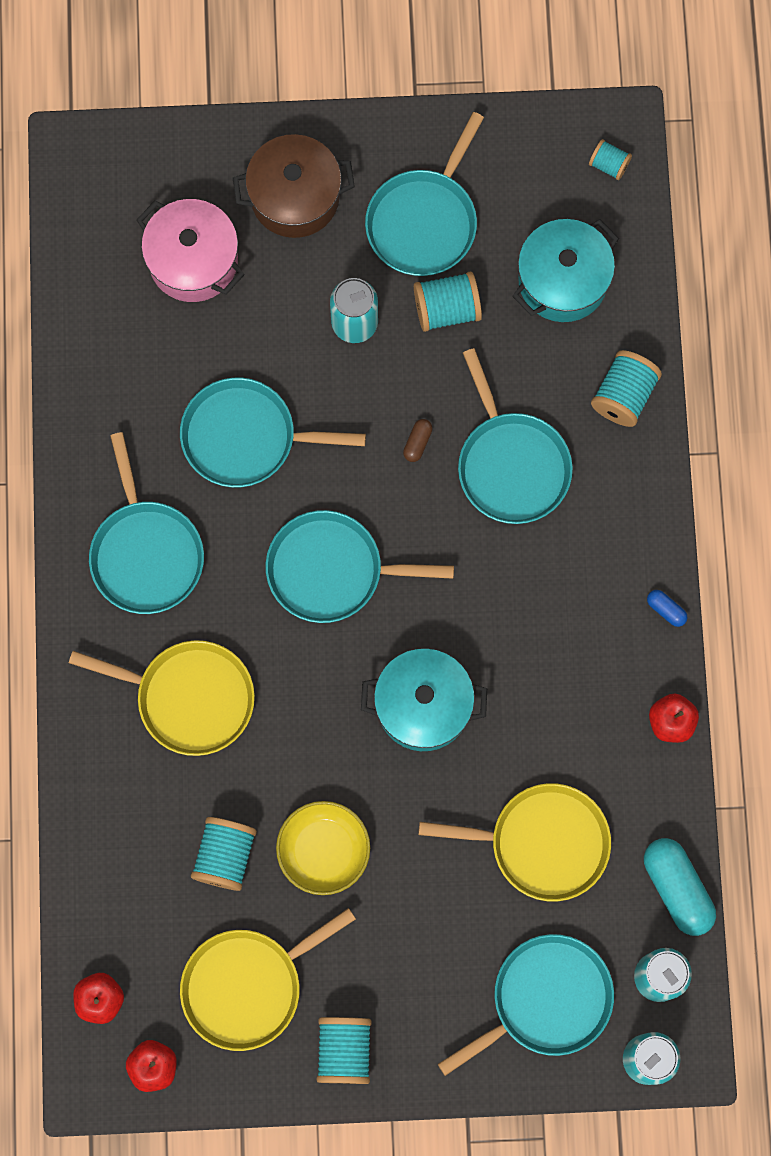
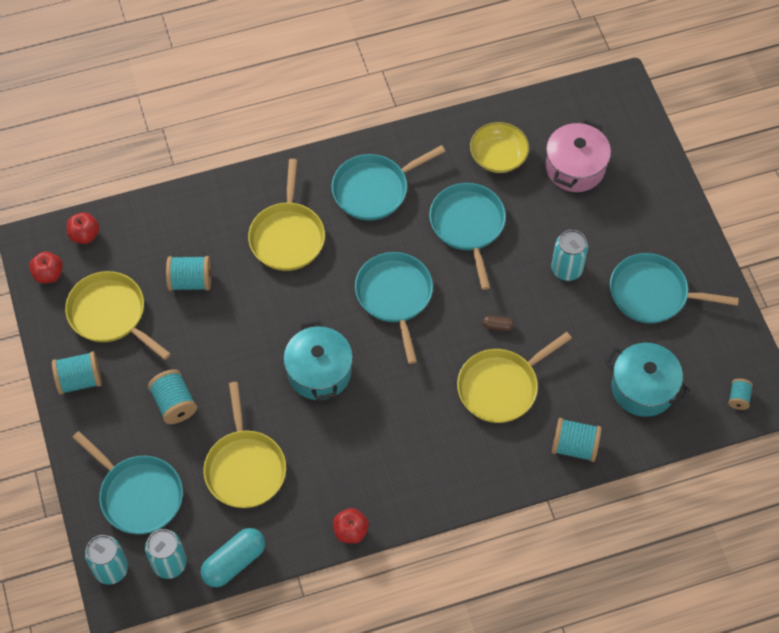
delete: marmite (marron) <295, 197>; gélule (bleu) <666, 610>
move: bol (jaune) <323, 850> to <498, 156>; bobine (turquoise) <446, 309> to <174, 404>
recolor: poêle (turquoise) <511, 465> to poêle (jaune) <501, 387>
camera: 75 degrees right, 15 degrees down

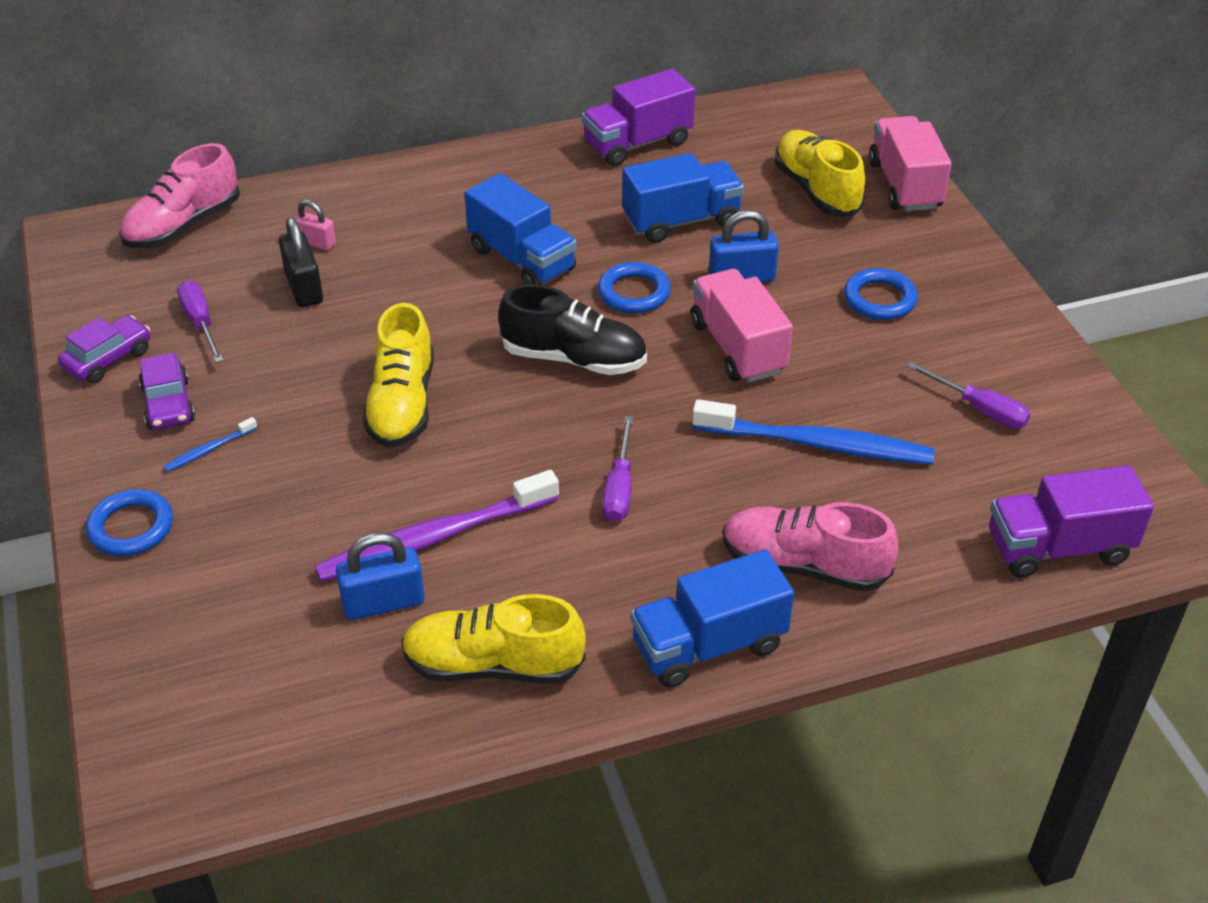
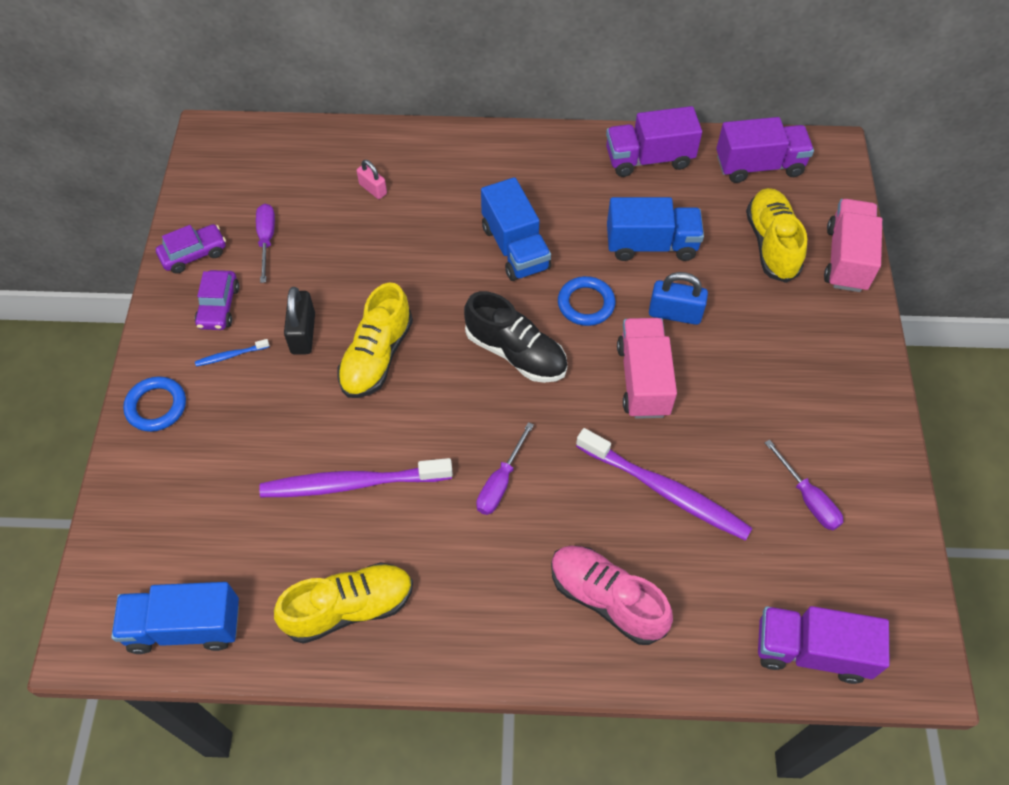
delete: chaussure (rose) <183, 225>; cadenas (bleu) <383, 602>; anneau (bleu) <879, 299>
insert: camion (violet) <759, 165>
move: cadenas (noir) <304, 288> to <303, 333>; camion (bleu) <708, 645> to <185, 627>
recolor: brosse à dents (bleu) <816, 444> to brosse à dents (violet) <664, 490>
rotate: chaussure (jaune) <493, 665> = <349, 608> 135 degrees clockwise
camera: 20 degrees right, 15 degrees up

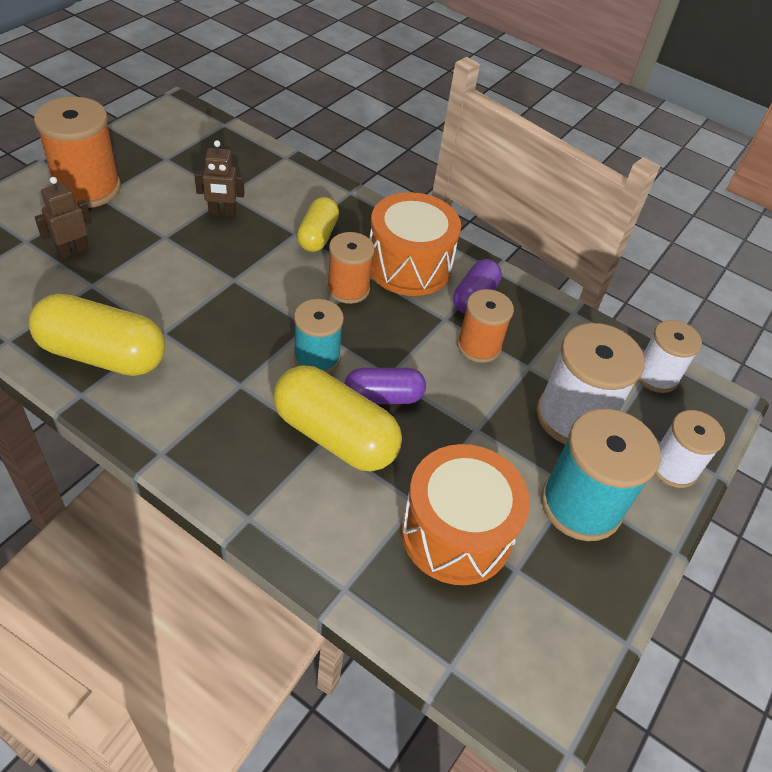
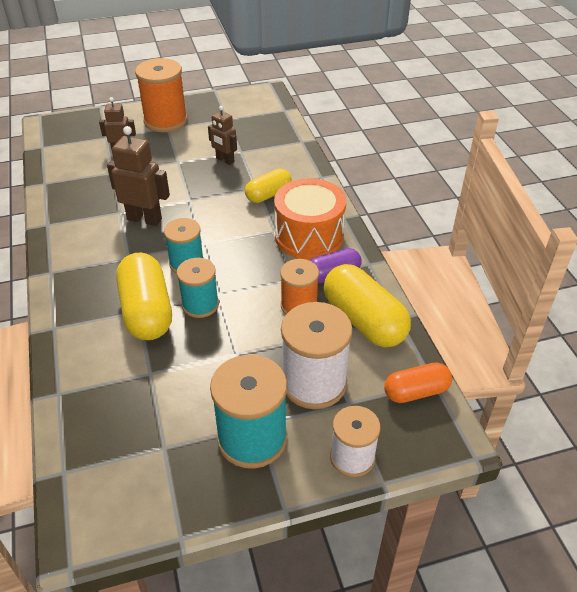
delete: bobine (orange) <348, 289>; tambour (orange) <456, 532>
insert: robot (marron) <144, 219>
move: gélule (jaune) <103, 354> to <364, 320>
replace: gélule (violet) <383, 397> to bobine (turquoise) <200, 304>; bobine (blanc) <656, 376> to gélule (orange) <416, 392>
camera: 45 degrees right, 5 degrees down

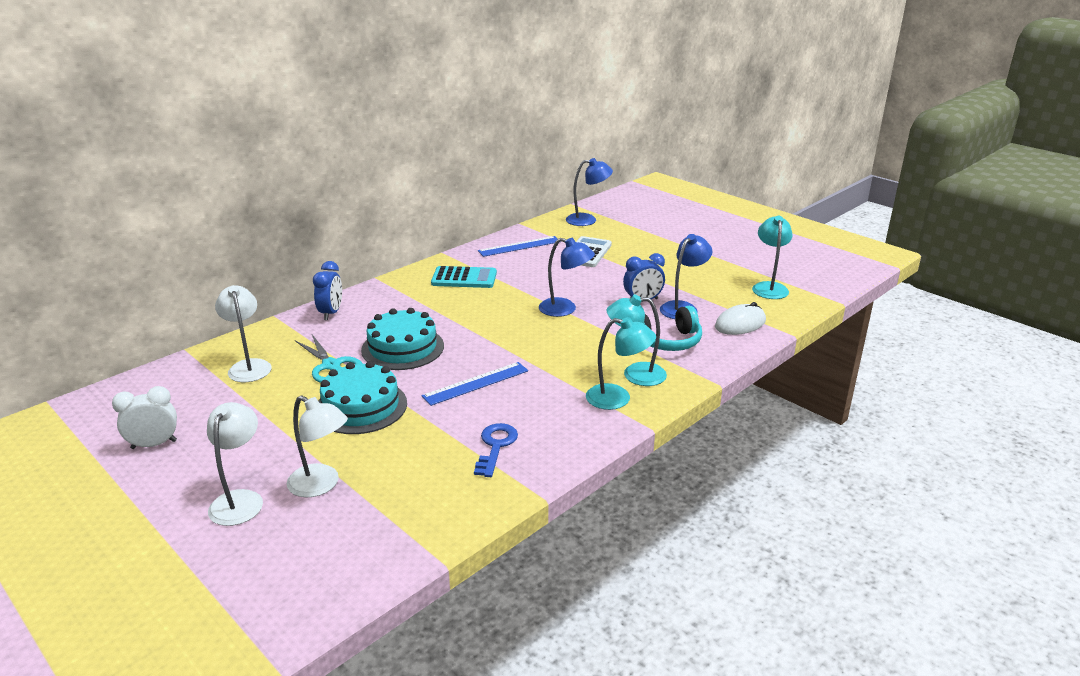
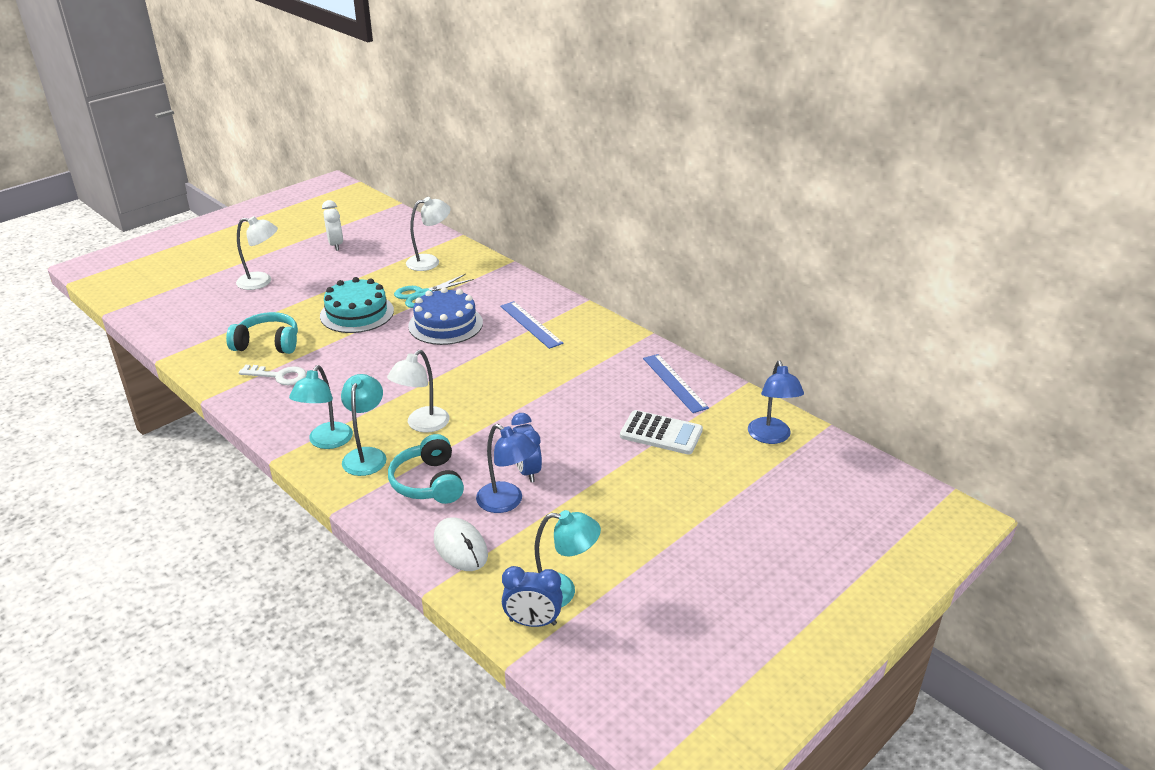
delete: calculatrice (turquoise) <464, 278>; lampe (bleu) <565, 309>
insert: casque audio (turquoise) <268, 343>
move: lampe (blanc) <321, 485> to <422, 425>; réveil (bleu) <331, 313> to <533, 622>; règle (bleu) <476, 383> to <531, 324>
recolor: gâteau (turquoise) <402, 348> to gâteau (bleu) <445, 324>; clé (bleu) <495, 446> to clé (blanc) <279, 376>
camera: 90 degrees right, 5 degrees up

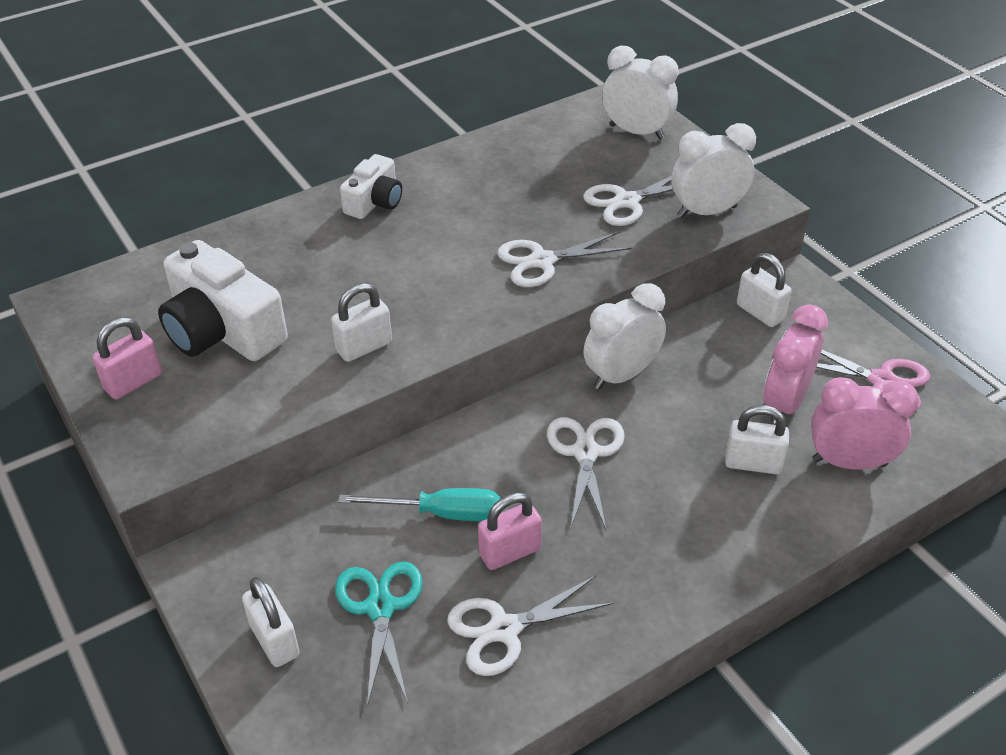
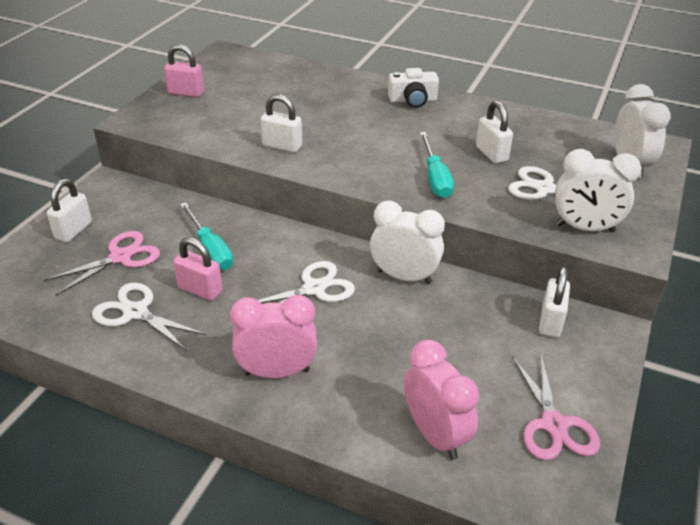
delete: appareil photo (blanc) <222, 330>
move: cadenas (blanc) <753, 463> to <491, 154>; réveil (rose) <785, 402> to <277, 372>
replace: ciseaux (blanc) <542, 261> to tournevis (turquoise) <435, 178>
recolor: ciseaux (turquoise) <380, 608> to ciseaux (rose) <120, 257>
rotate: réveil (blanc) <707, 212> = <585, 228> 150 degrees clockwise
camera: 55 degrees right, 5 degrees down

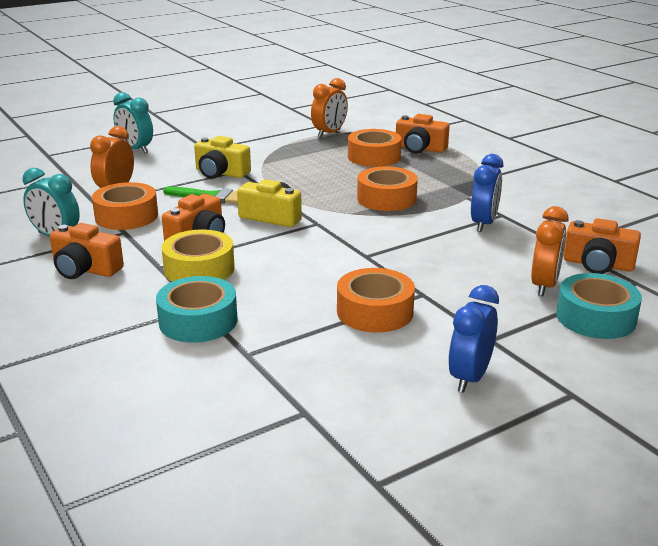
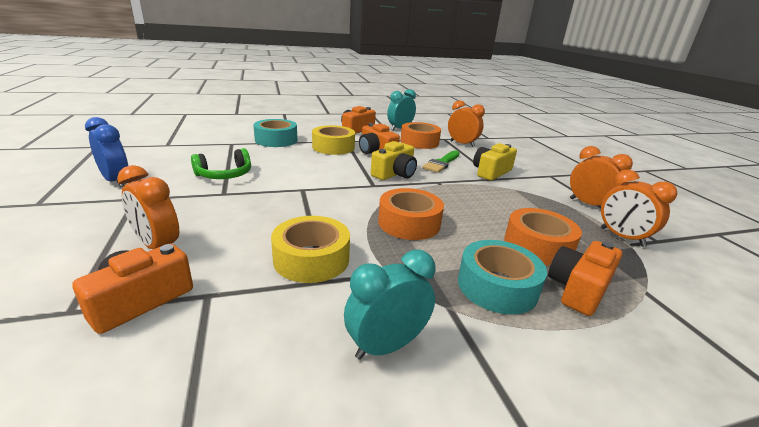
insert: réveil (orange) <588, 204>
move: réveil (turquoise) <135, 149> to <386, 346>; ruban adhésif (turquoise) <595, 317> to <497, 286>
replace: ruban adhésif (orange) <375, 312> to casque audio (vert) <225, 175>; réveil (bleu) <484, 224> to ruban adhésif (jaune) <311, 259>
camera: 105 degrees right, 0 degrees up

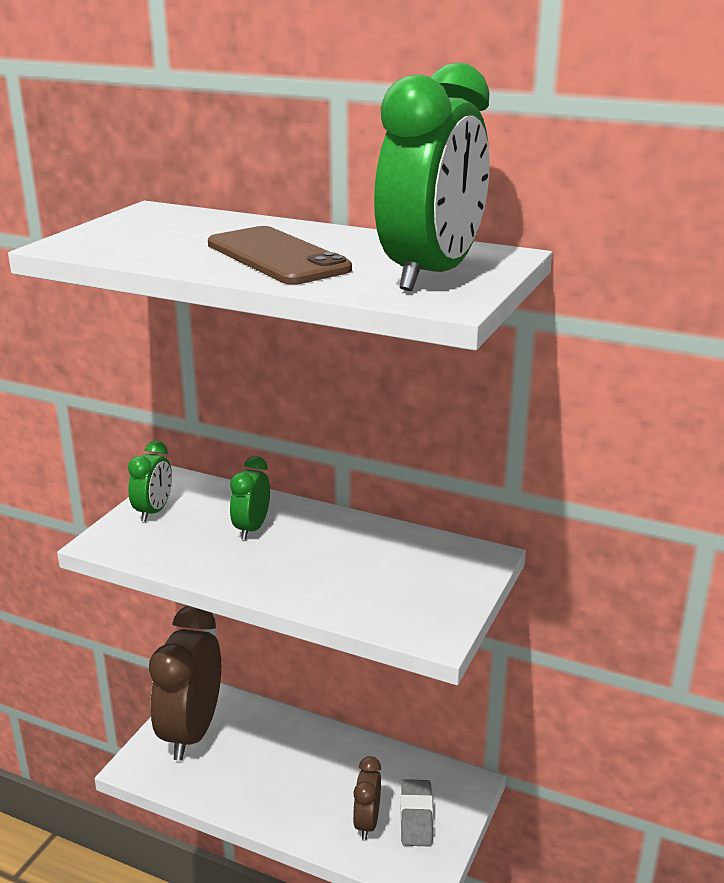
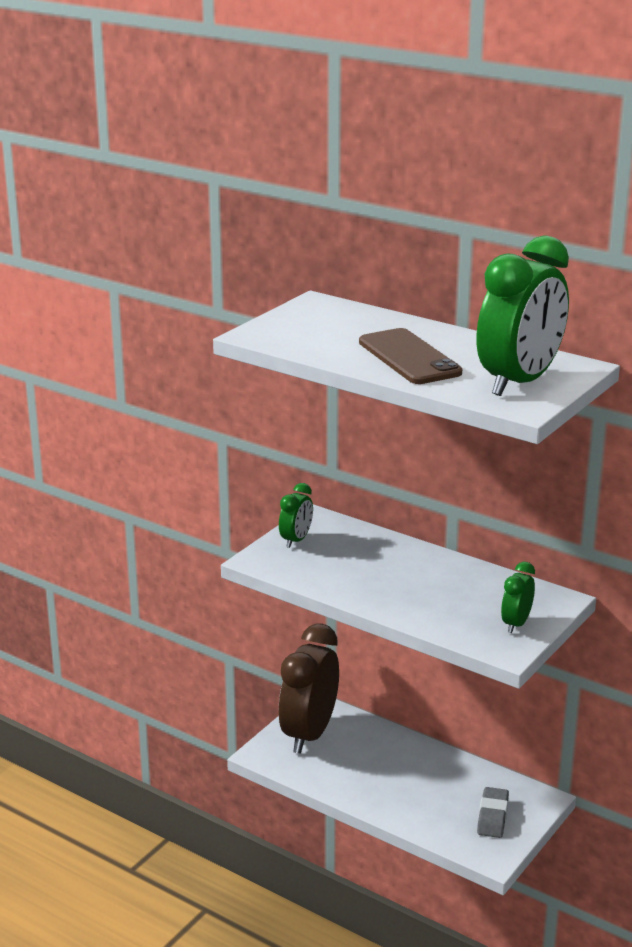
delete: réveil (marron) <367, 823>
move: réveil (vert) <251, 528> to <516, 624>
camera: 10 degrees right, 0 degrees up

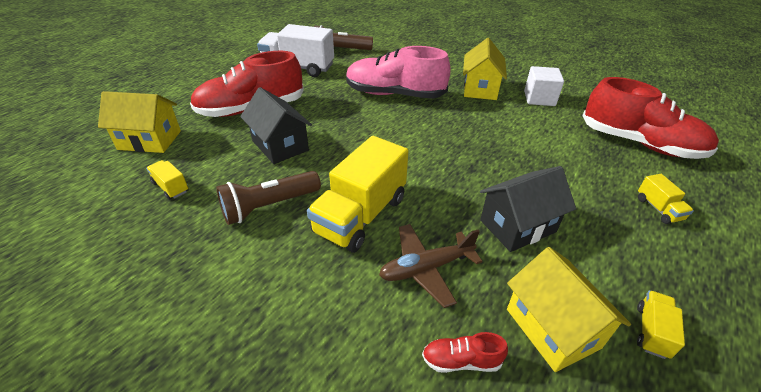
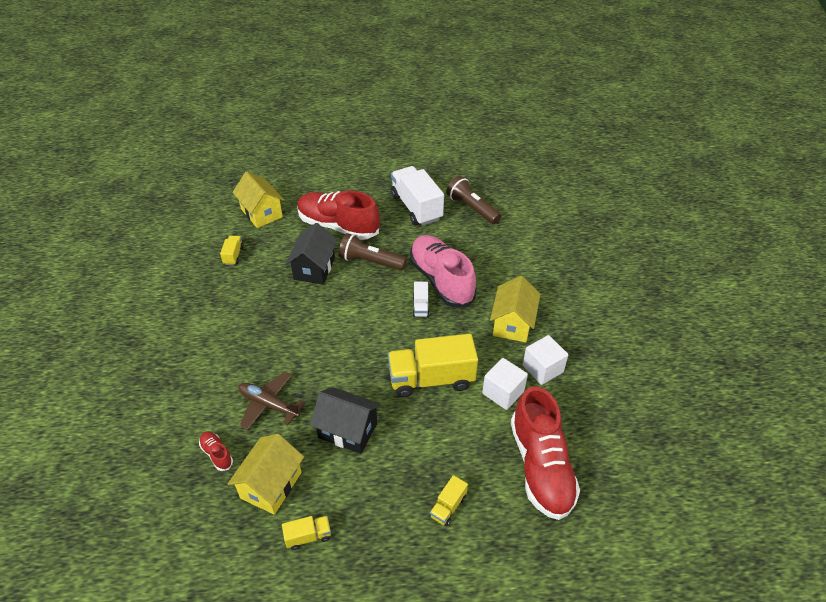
insert: camion (blanc) <421, 306>; cube (blanc) <503, 392>
move: lampe de poche (marron) <269, 206> to <370, 261>; camion (jaune) <361, 215> to <431, 379>
rotate: maison (jaune) <480, 89> = <512, 323> 45 degrees counterclockwise
camera: 50 degrees right, 5 degrees up

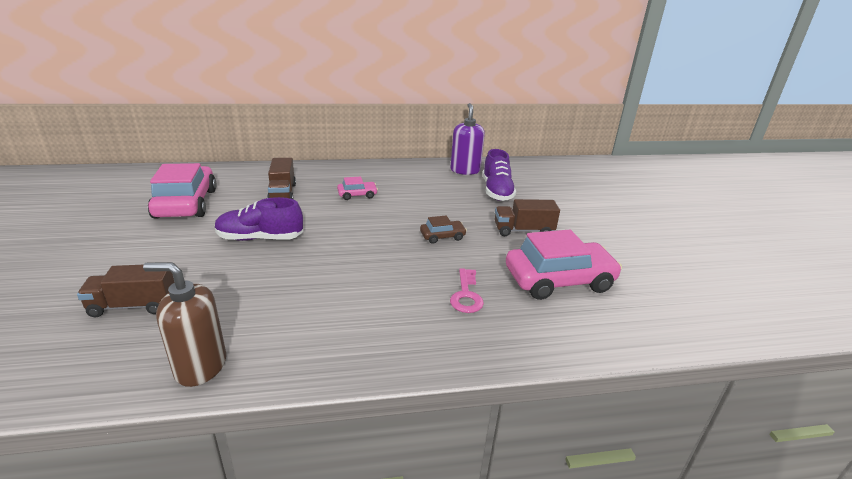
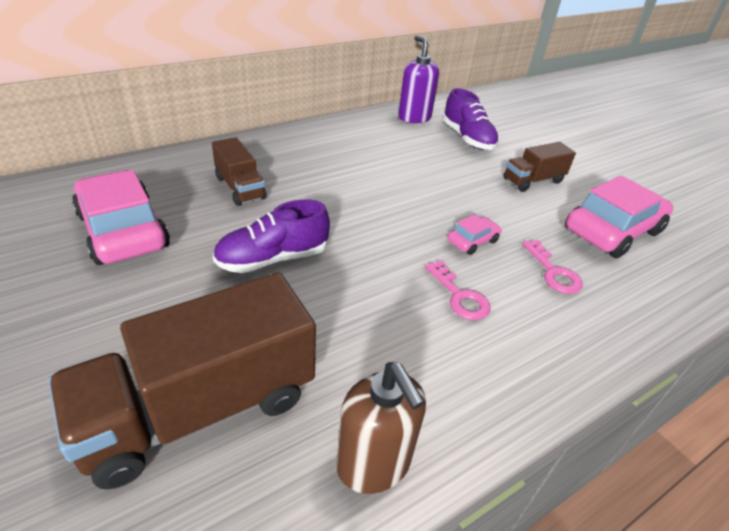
delete: voiture (marron) <442, 236>
insert: clé (rose) <459, 296>
move: voiture (rose) <357, 195> to <472, 241>
rotate: distributeur de savon (marron) <200, 366> = <374, 464> 105 degrees counterclockwise
resize: camion (marron) <133, 305> = <200, 408> x1.91
camera: 25 degrees left, 10 degrees up

